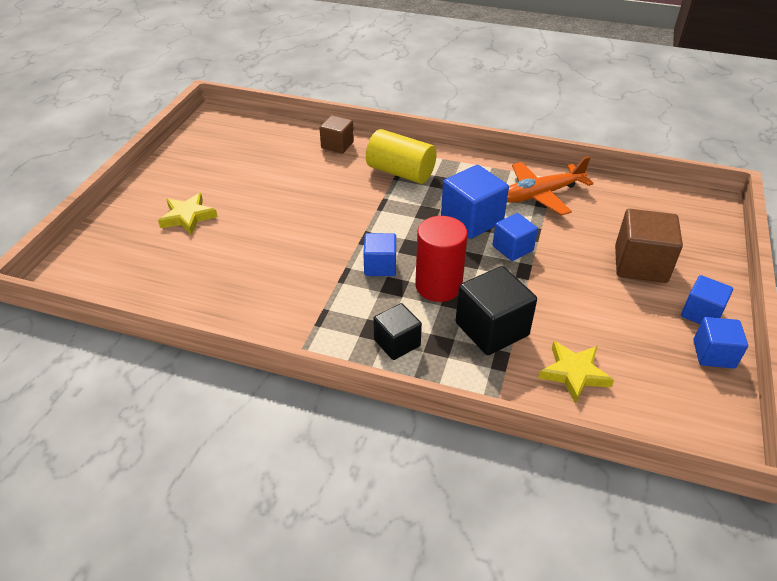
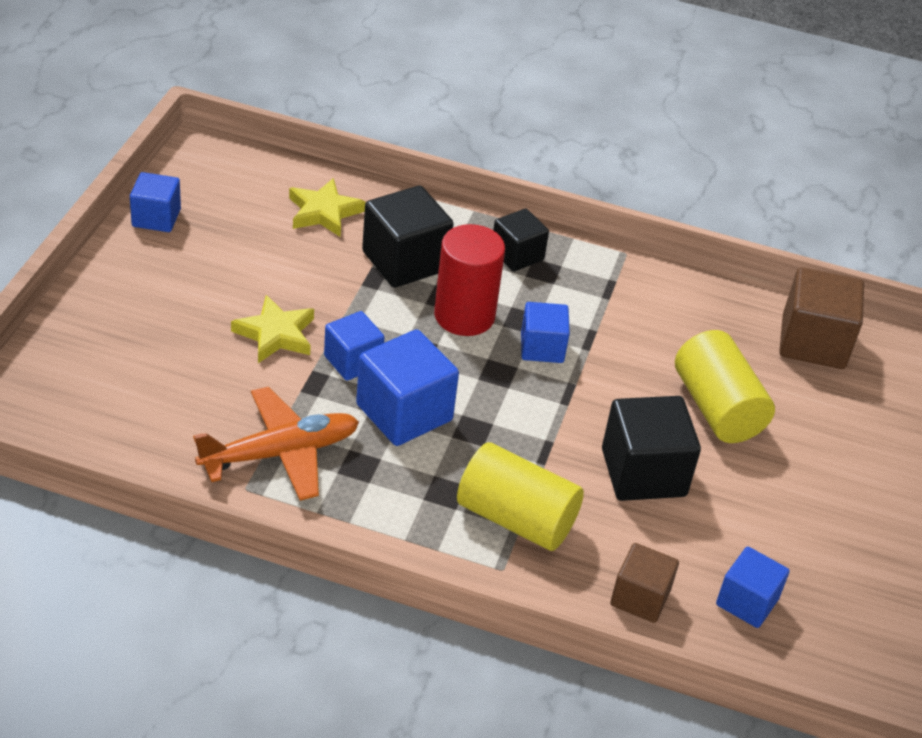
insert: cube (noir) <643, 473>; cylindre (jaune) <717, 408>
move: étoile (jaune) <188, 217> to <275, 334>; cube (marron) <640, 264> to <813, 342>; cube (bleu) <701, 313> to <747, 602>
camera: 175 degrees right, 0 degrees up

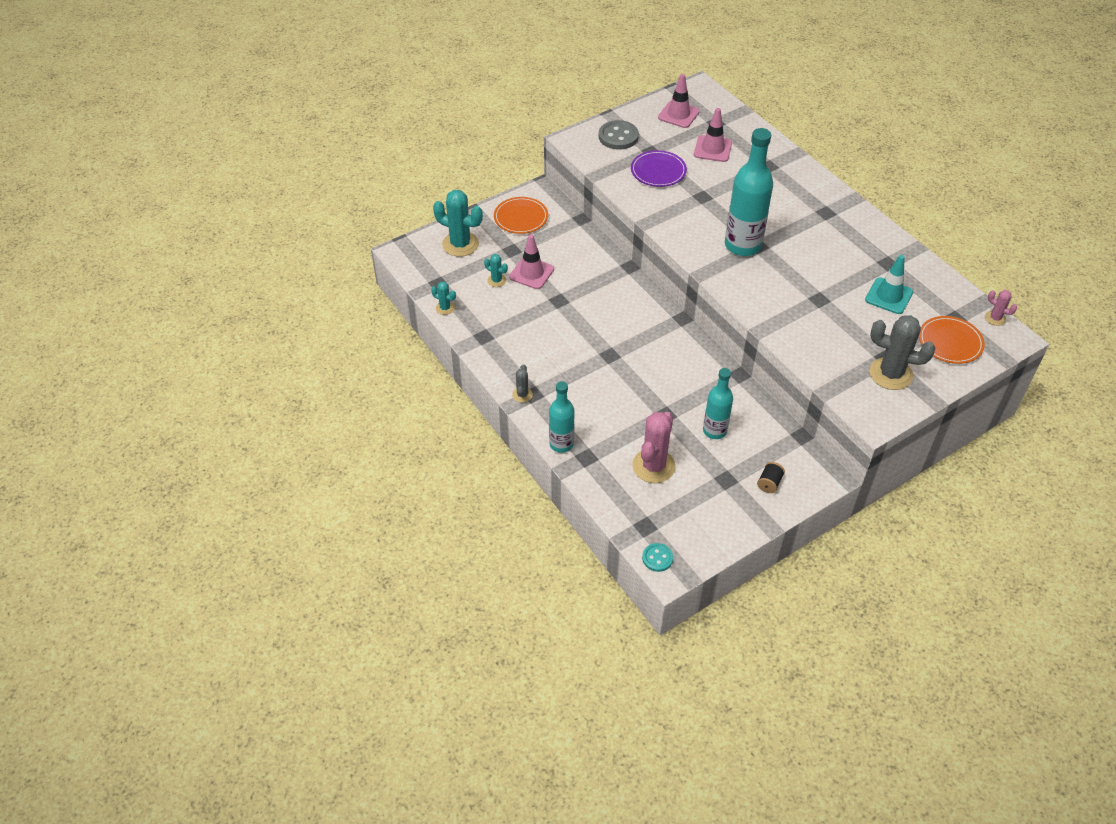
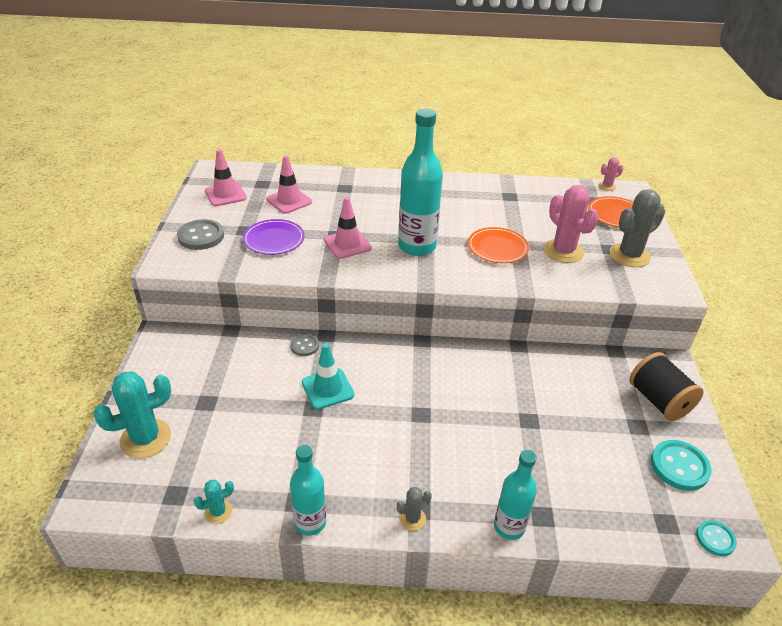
delete: cactus (turquoise) <496, 280>
insert: bouton (gris) <304, 346>; bouton (turquoise) <679, 466>
move: assiette (orange) <521, 217> to <497, 247>; cône de chantier (rose) <531, 273> to <347, 244>; cactus (rose) <653, 466> to <563, 251>; bouteille (turquoise) <714, 431> to <310, 522>; cône de chantier (turquoise) <888, 296> to <327, 389>
rotate: cactus (gris) <522, 395> = <412, 519> 75 degrees counterclockwise
resize: bobine (noir) <769, 483> = <658, 401> x2.08
camera: 55 degrees left, 10 degrees down

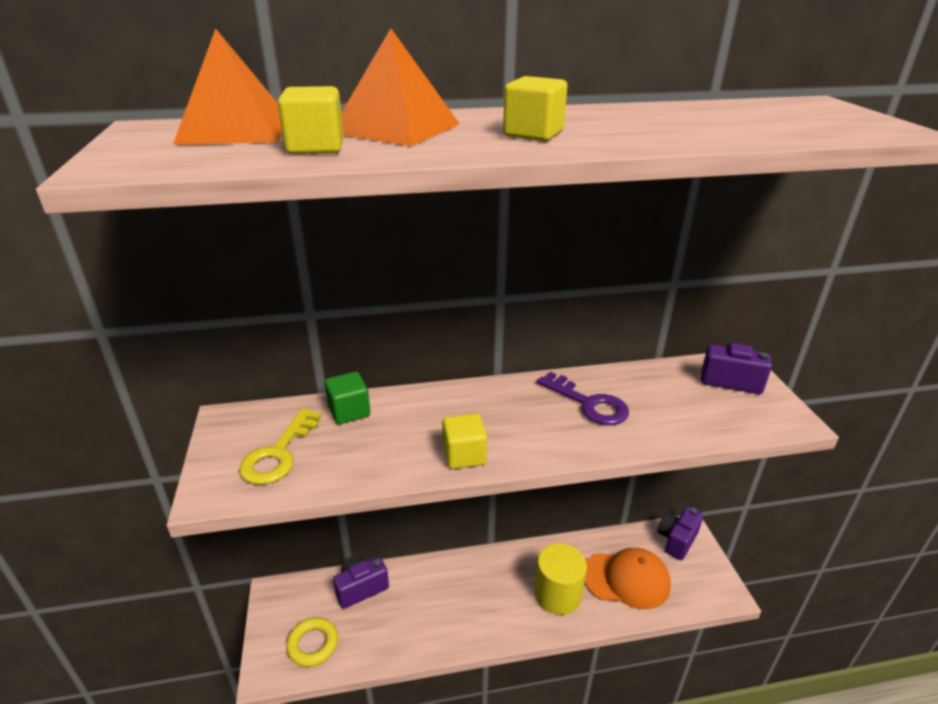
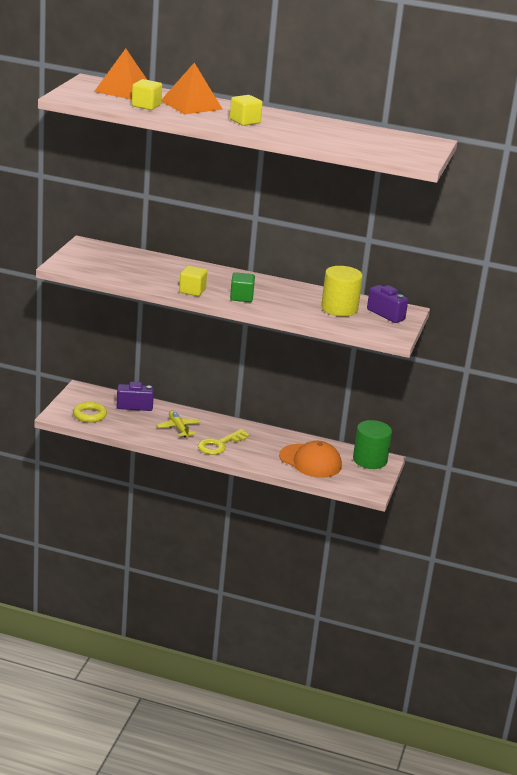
delete: clé (violet) <588, 403>
insert: avion (jaune) <178, 428>
move: clé (jaune) <279, 453> to <219, 444>; cube (vert) <349, 411> to <241, 297>; cylindre (jaune) <557, 594> to <339, 308>
replace: appareil photo (violet) <677, 540> to cylindre (vert) <370, 460>
camera: 25 degrees right, 5 degrees down

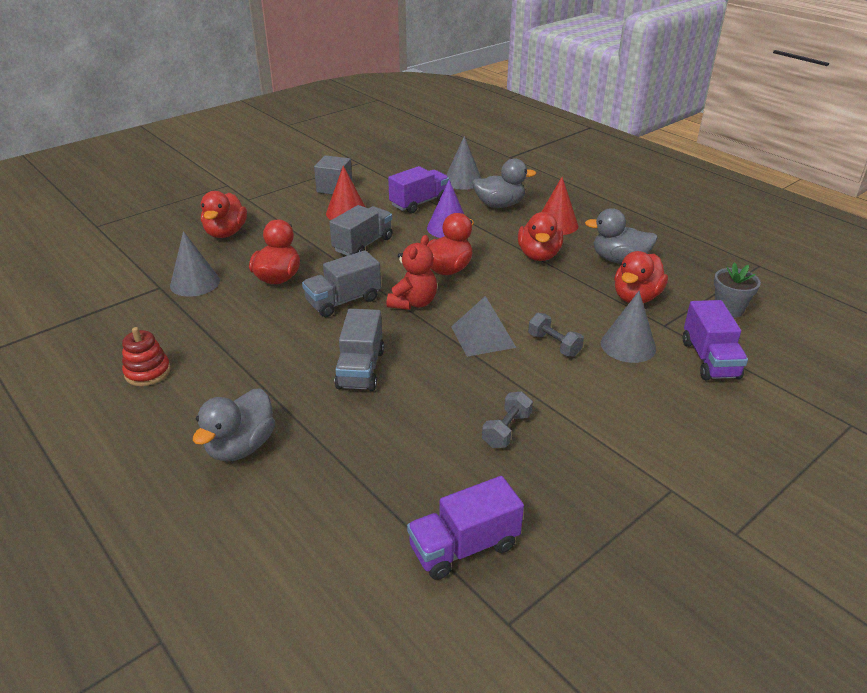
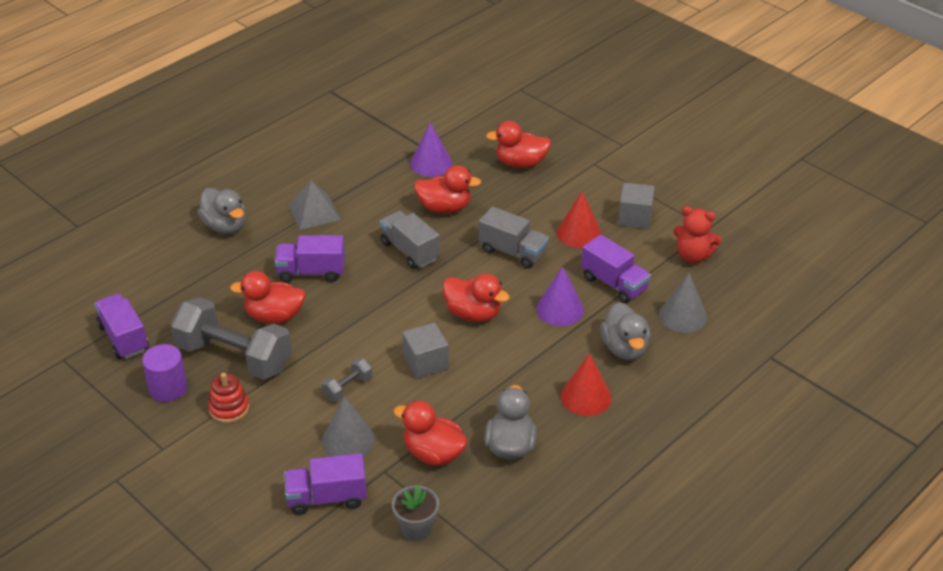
insert: cylindre (violet) <168, 388>; cube (gris) <426, 363>
move: jouet à empiler (rouge) <147, 372> to <229, 408>; ours en peluche (rouge) <413, 303> to <693, 256>; pyramide (gris) <483, 336> to <314, 212>; canard (rouge) <539, 255> to <274, 316>
recolor: cône (gris) <195, 283> to cône (violet) <431, 163>; camion (gris) <360, 369> to camion (violet) <311, 272>
rotate: canard (gris) <241, 447> = <225, 226> 150 degrees counterclockwise
resize: haltère (gris) <506, 430> = <234, 357> x2.27
camera: 85 degrees right, 5 degrees up

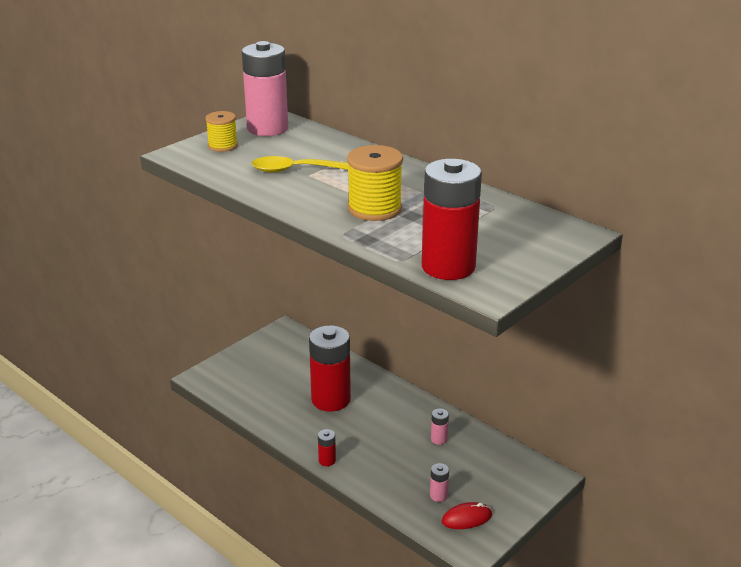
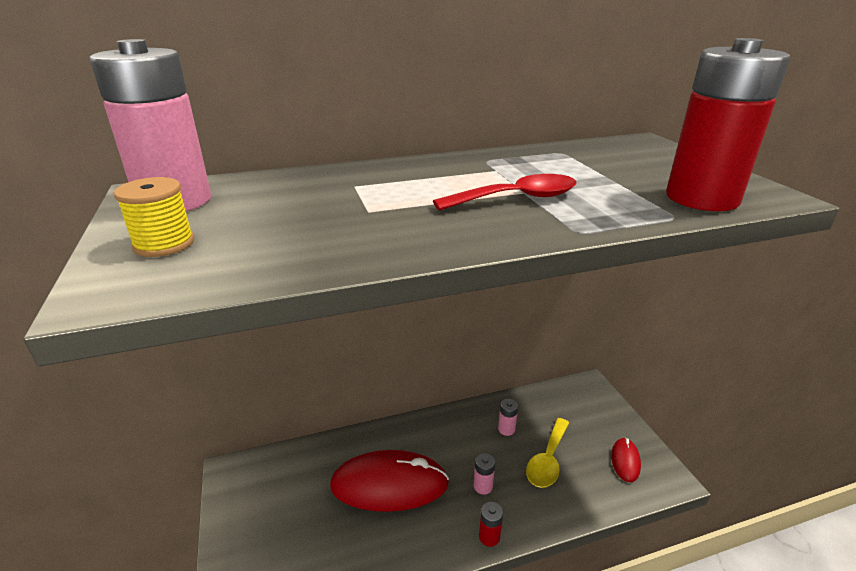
move: cuillère (jaune) <293, 170> to <547, 460>; pile (rose) <438, 495> to <483, 486>
replace: pile (rouge) <331, 399> to souris (rouge) <389, 485>; bobine (jaune) <374, 209> to cuillère (rouge) <517, 198>
camera: 60 degrees left, 0 degrees up

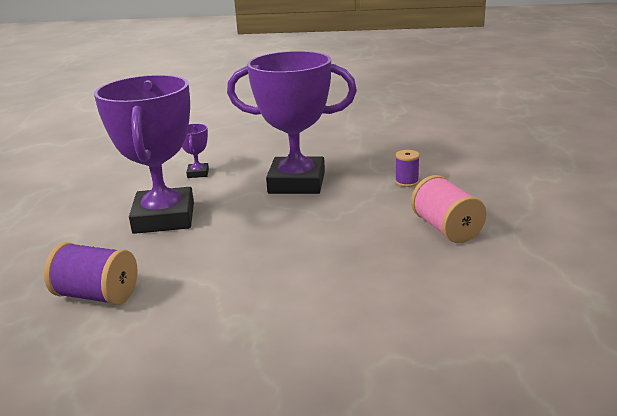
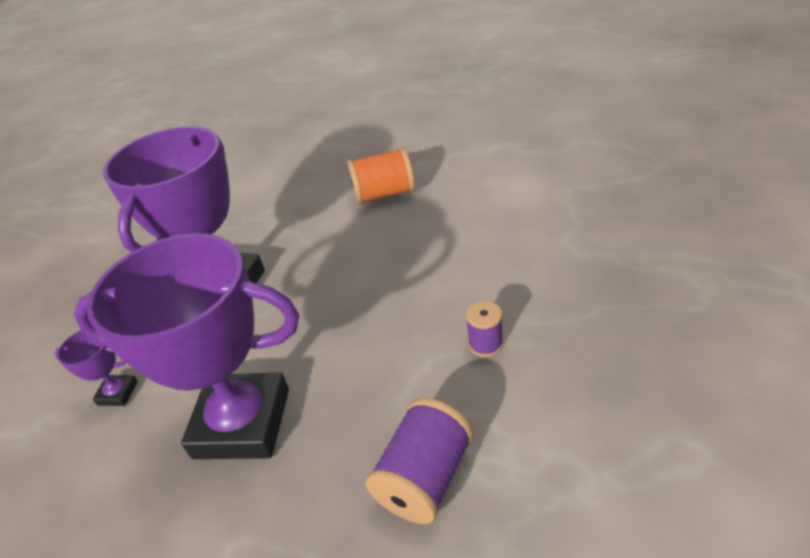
move: bobine (violet) <407, 182> to <485, 344>
recolor: bobine (rose) <446, 229> to bobine (orange) <384, 194>
camera: 75 degrees left, 15 degrees up

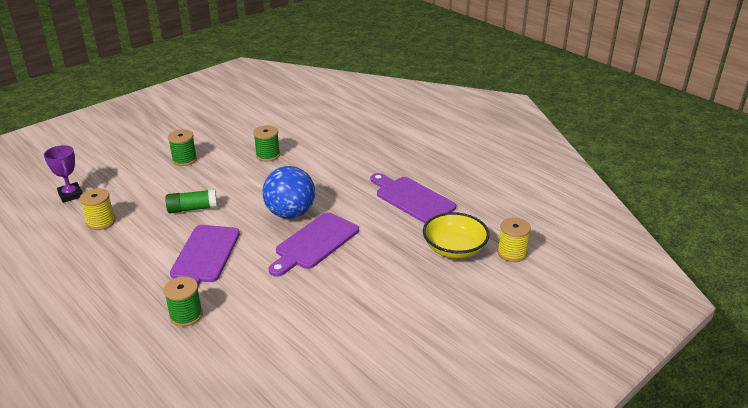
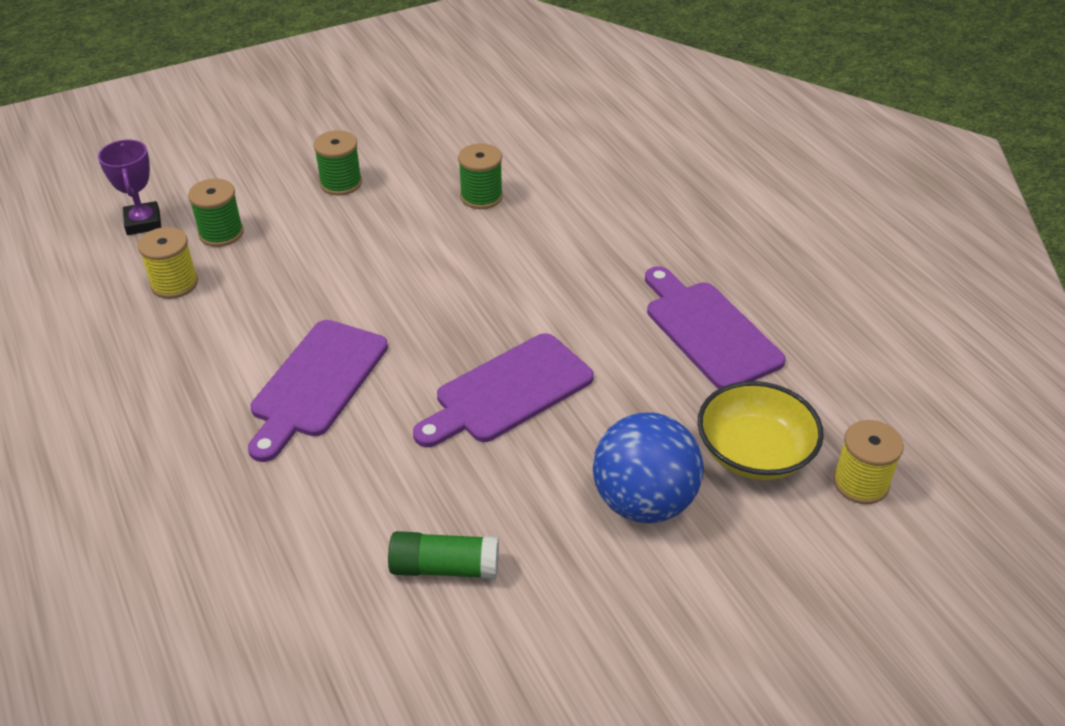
move: bobine (vert) <186, 315> to <221, 233>; bâton de colle (vert) <192, 209> to <444, 567>; balle (bleu) <290, 213> to <644, 501>
camera: 15 degrees right, 10 degrees up

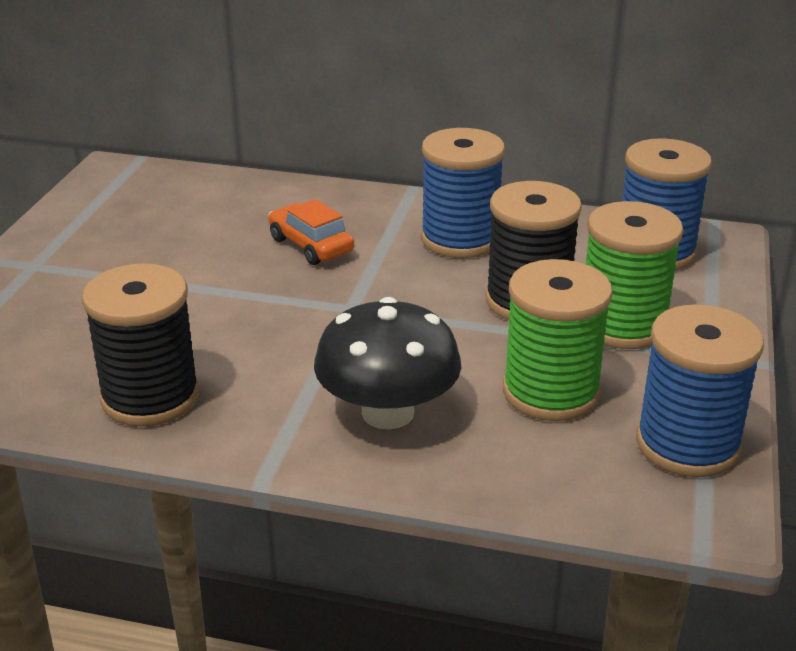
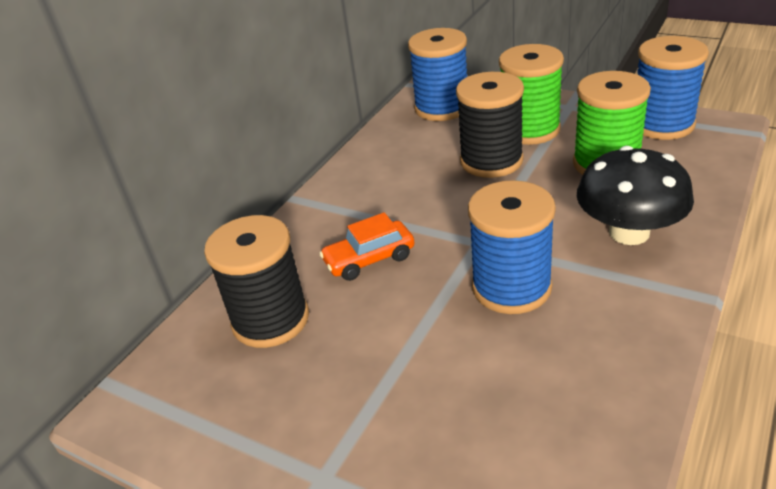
move: bobine (noir) <150, 397> to <270, 320>; bobine (bleu) <460, 239> to <511, 287>
camera: 70 degrees left, 5 degrees up

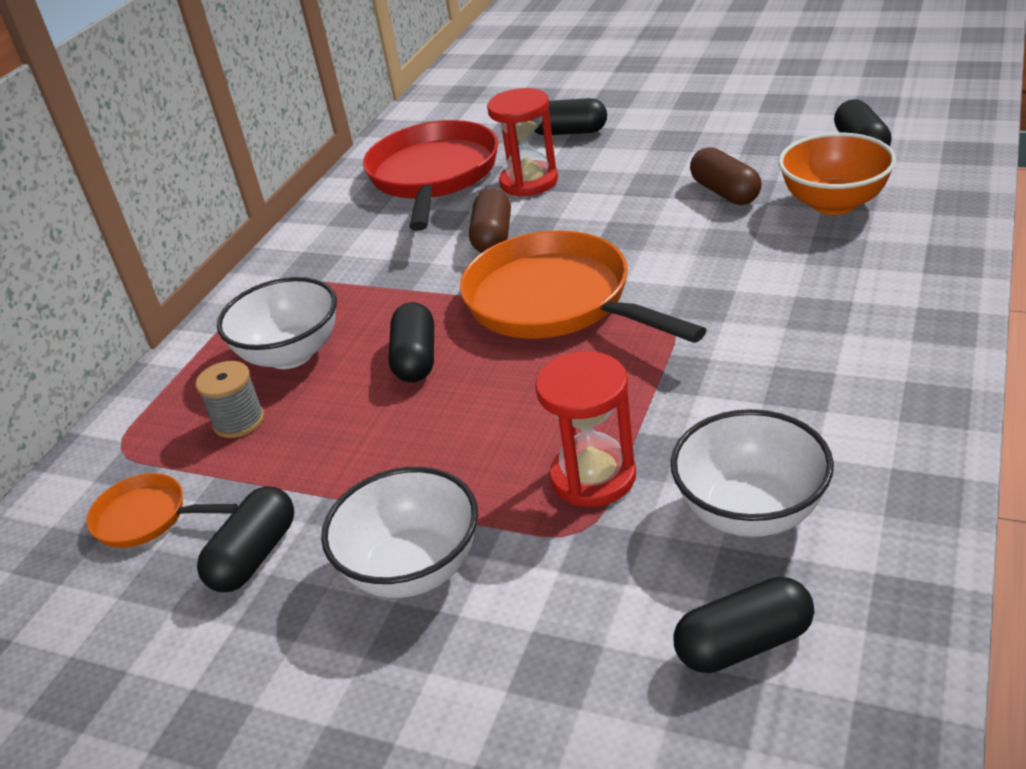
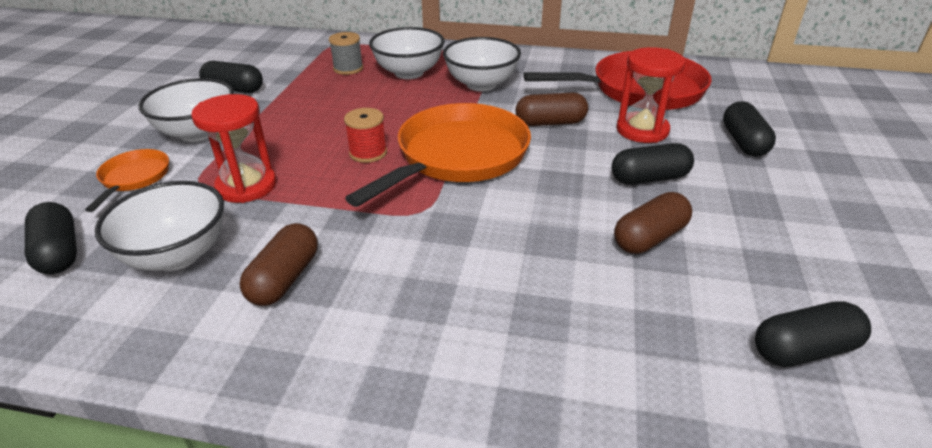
delete: bol (orange) <834, 203>
insert: gélule (marron) <285, 279>; bobine (rouge) <368, 153>; bol (blanc) <481, 84>
move: poêle (orange) <147, 517> to <134, 178>; gélule (noir) <416, 359> to <649, 178>
camera: 75 degrees right, 0 degrees up

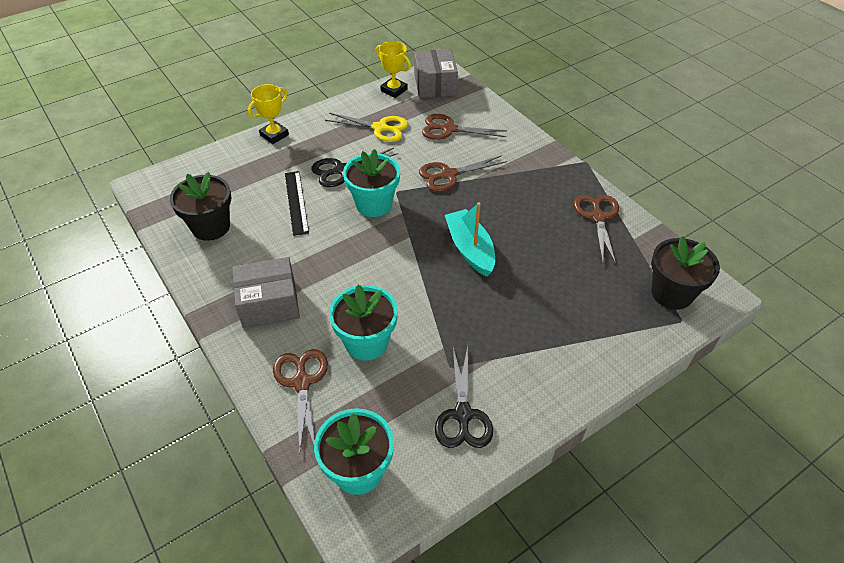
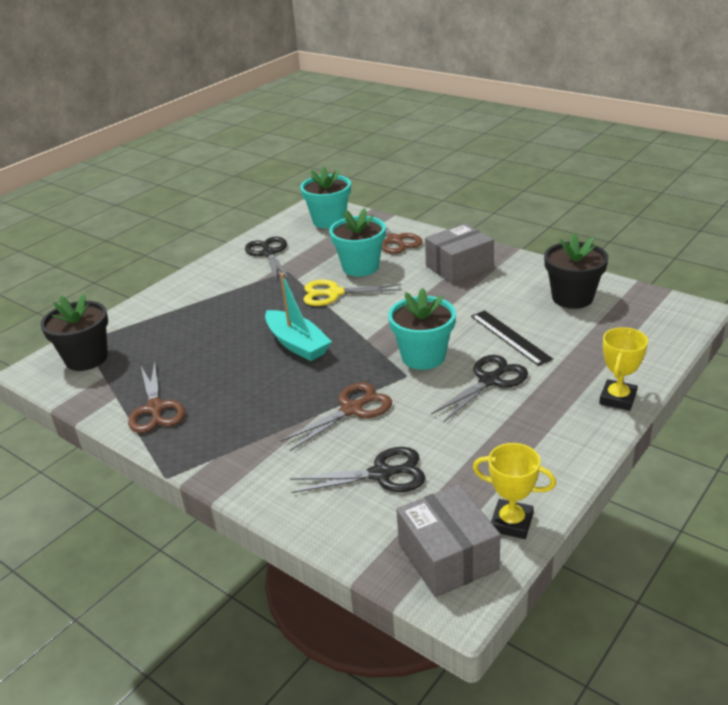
move: ciseaux (jaune) <380, 128> to <334, 293>
recolor: ciseaux (marron) <449, 129> to ciseaux (noir) <381, 474>
camera: 165 degrees right, 15 degrees down

